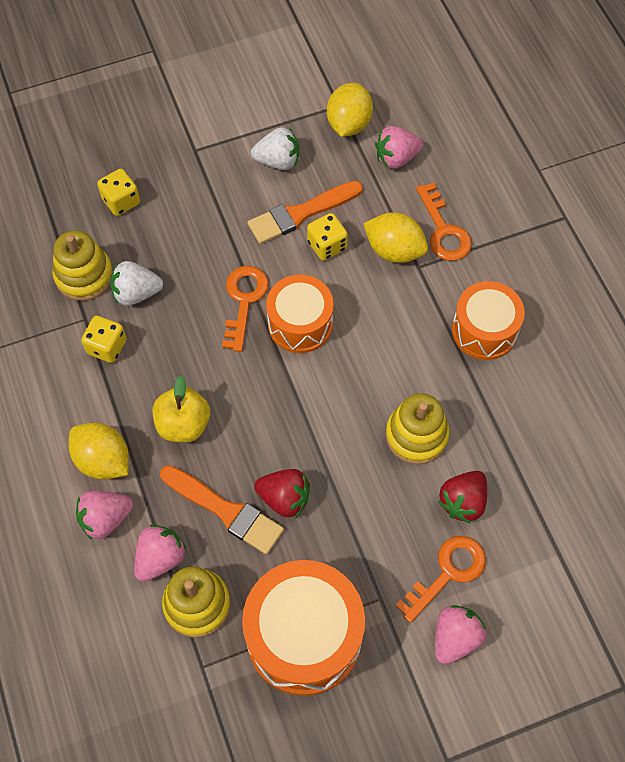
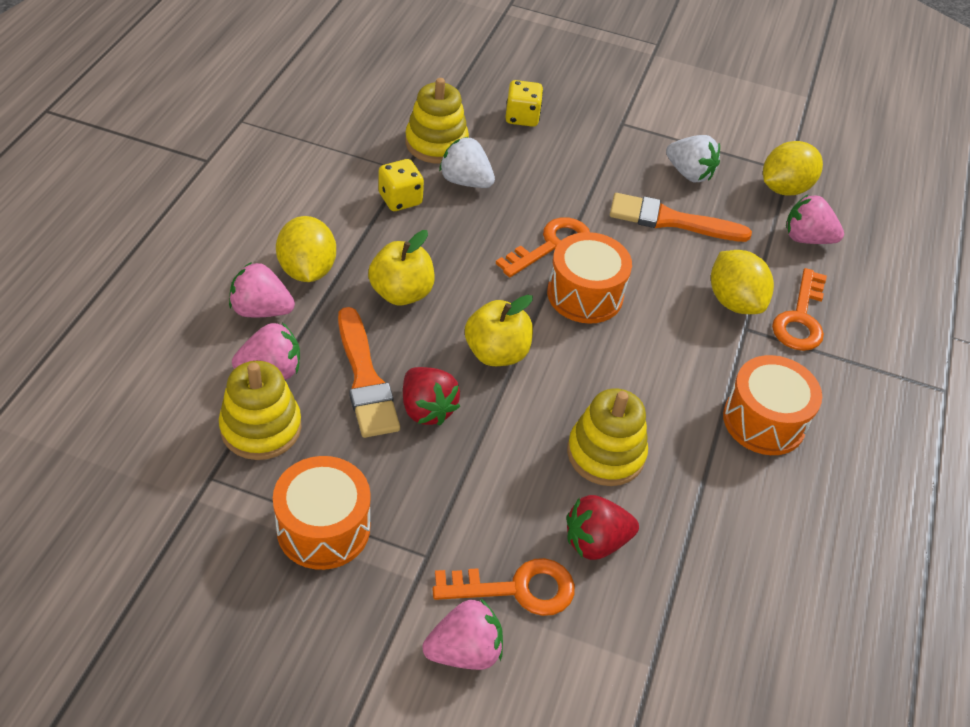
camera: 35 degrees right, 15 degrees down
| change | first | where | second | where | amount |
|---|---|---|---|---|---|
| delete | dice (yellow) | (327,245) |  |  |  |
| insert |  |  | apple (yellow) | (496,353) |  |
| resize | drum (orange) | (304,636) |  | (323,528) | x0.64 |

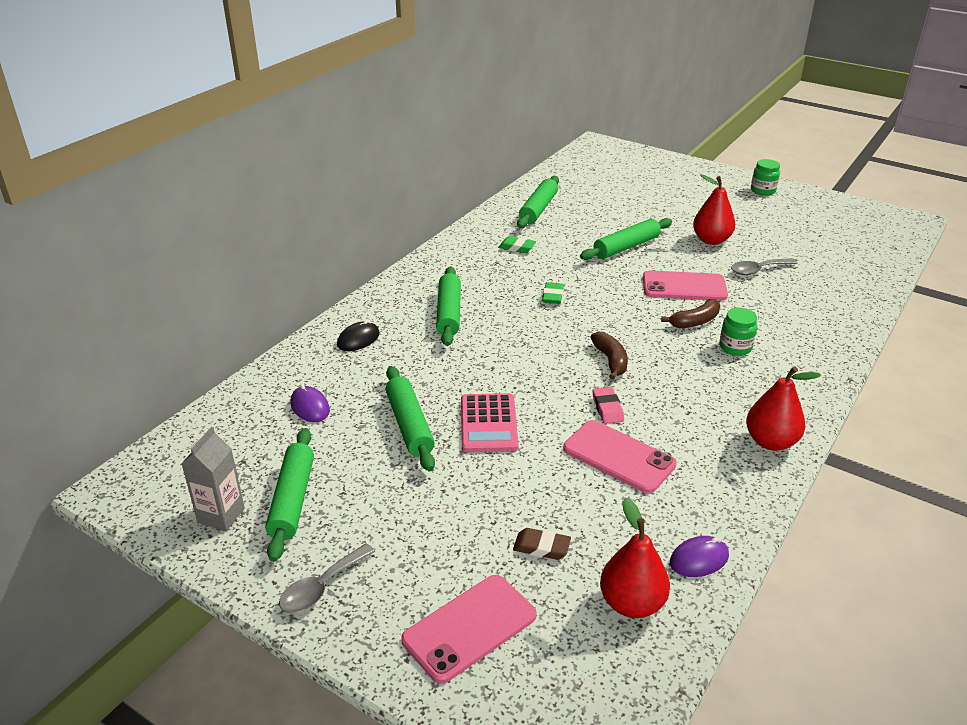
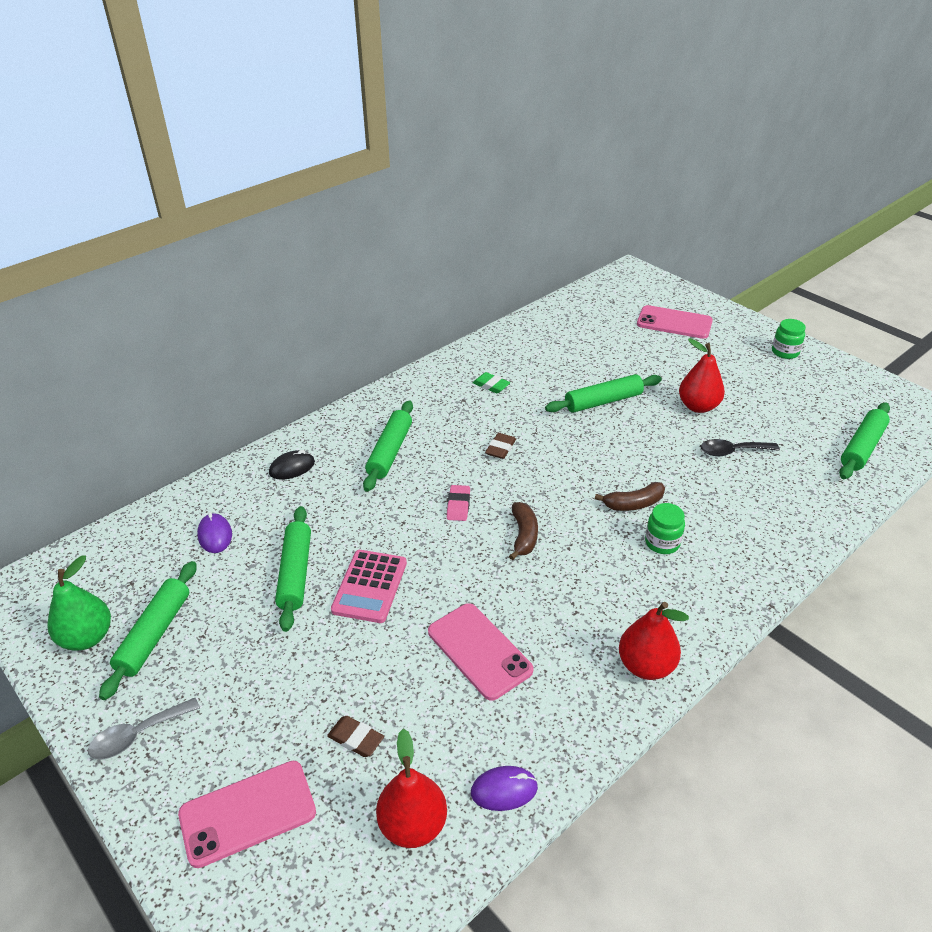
camera: 15 degrees right, 5 degrees up
| change | first | where | second | where | amount |
|---|---|---|---|---|---|
| move | rolling pin (green) | (538,209) |  | (862,447) |  |
| move | eraser (pink) | (607,408) |  | (458,505) |  |
| move | phone (pink) | (684,286) |  | (674,323) |  |
| replace | carton (grey) | (221,515) | pear (green) | (87,637) |  |
| recolor | eraser (green) | (552,296) | eraser (brown) | (500,448) |  |
| recolor | spoon (grey) | (758,270) | spoon (black) | (732,451) |  |

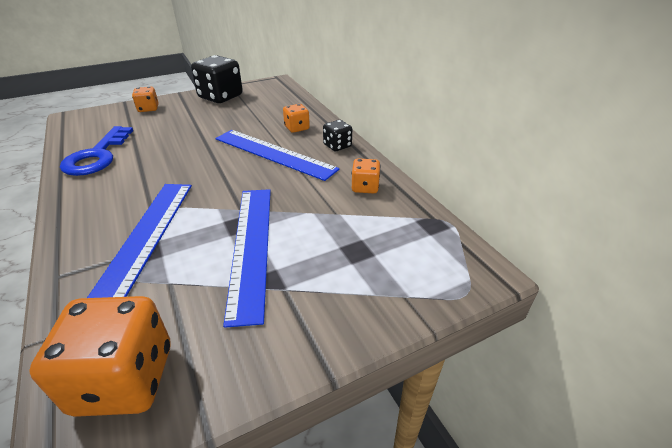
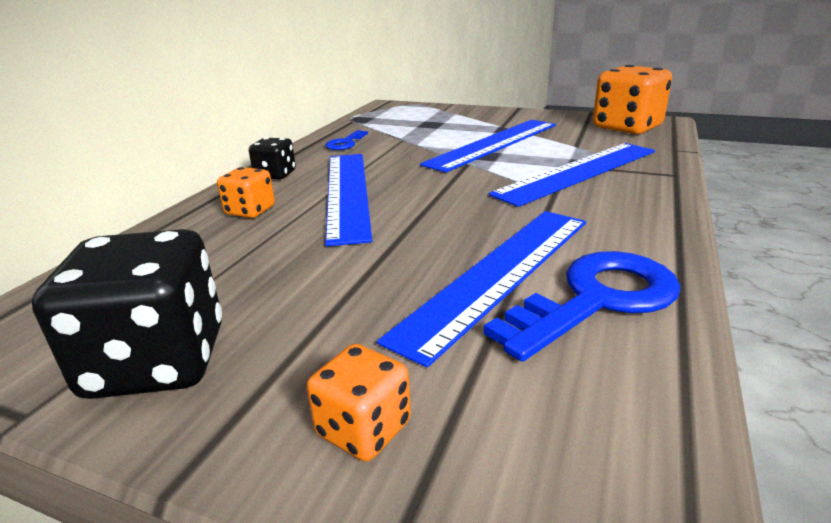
camera: 130 degrees left, 10 degrees down
| change | first | where | second | where | amount |
|---|---|---|---|---|---|
| insert |  |  | ruler (blue) | (499,273) |  |
| replace | dice (orange) | (365,187) | key (blue) | (345,143) |  |

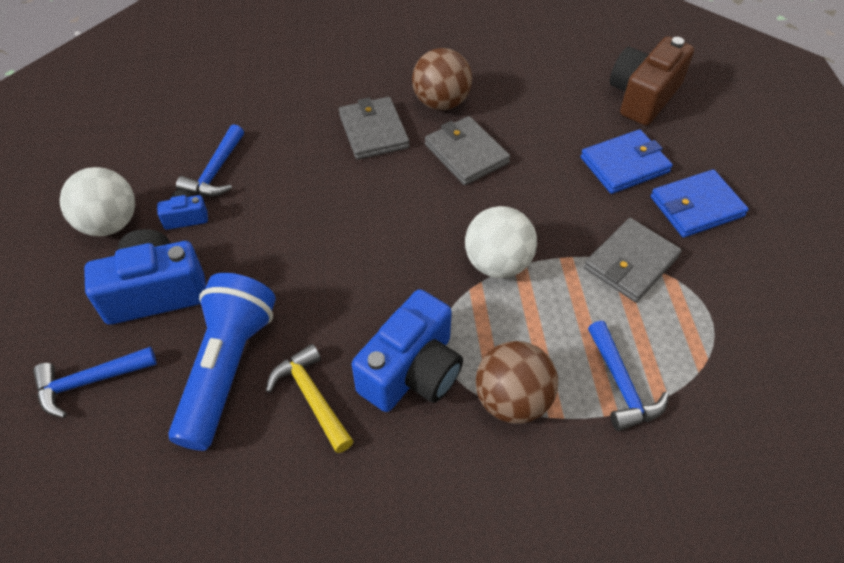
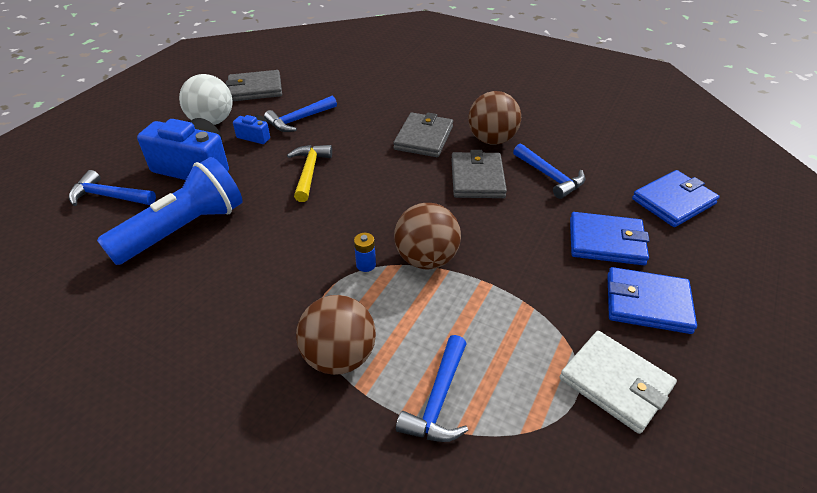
camera: 35 degrees right, 10 degrees down
| change | first | where | second | where | amount |
|---|---|---|---|---|---|
| delete | camera (blue) | (412,371) |  |  |  |
| insert |  |  | battery (blue) | (366,265) |  |
| insert |  |  | hammer (blue) | (550,177) |  |
| insert |  |  | wallet (white) | (615,383) |  |
| move | hammer (yellow) | (311,397) |  | (309,172) |  |
| move | wallet (grey) | (631,262) |  | (255,89) |  |
| replace | camera (brown) | (643,96) | wallet (blue) | (673,201) |  |
| recolor | ball (white) | (497,263) | ball (brown) | (426,259) |  |

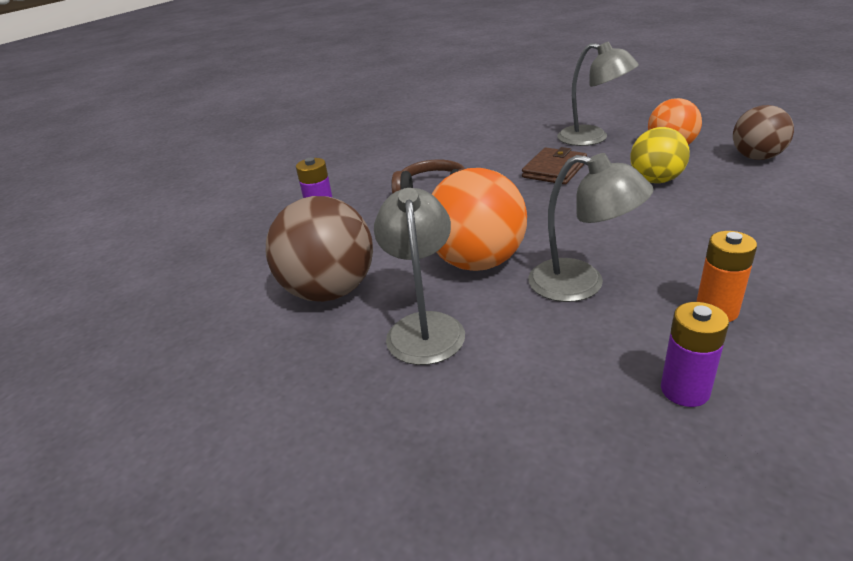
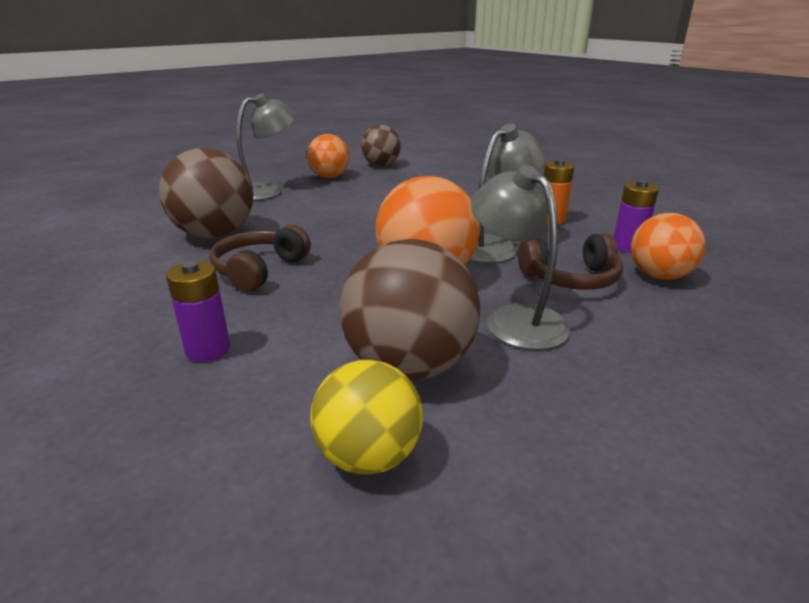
camera: 75 degrees left, 5 degrees down
| change | first | where | second | where | amount |
|---|---|---|---|---|---|
| delete | wallet (brown) | (554,169) |  |  |  |
| insert |  |  | ball (brown) | (215,235) |  |
| insert |  |  | headphones (brown) | (570,278) |  |
| insert |  |  | ball (orange) | (659,276) |  |
| move | ball (yellow) | (655,180) |  | (368,456) |  |
| rotate | lamp (grey) | (424,326) |  | (515,318) | 45 degrees clockwise |

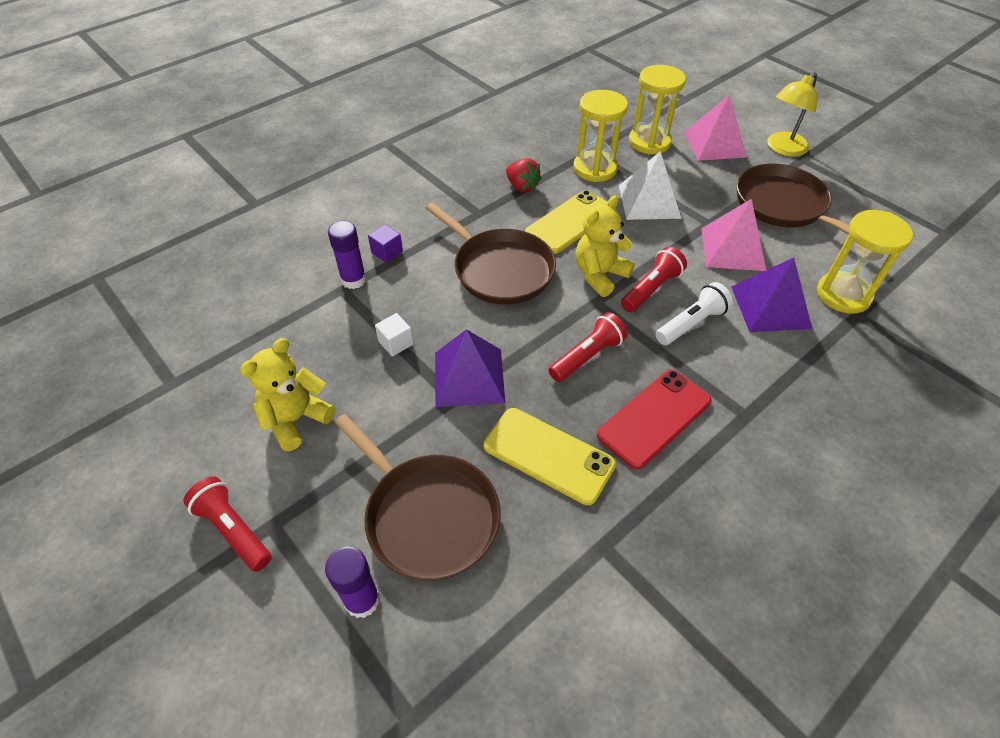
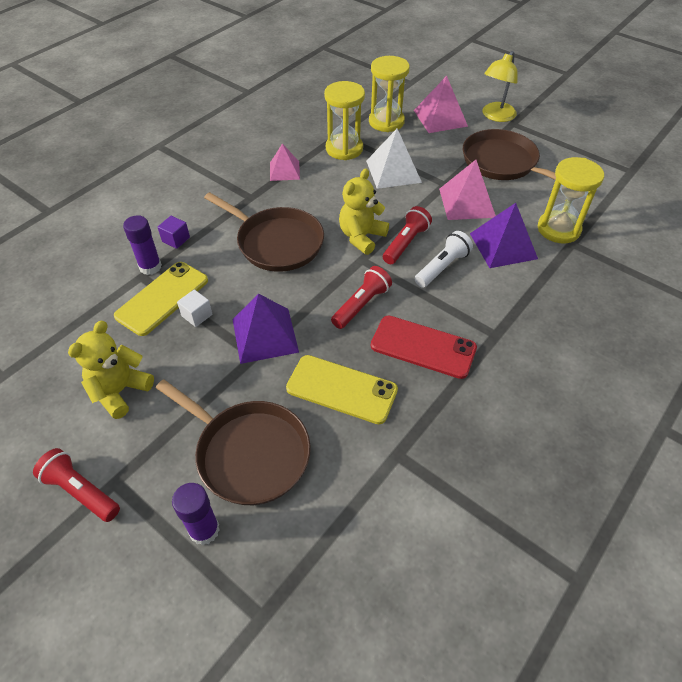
camera: 10 degrees left, 0 degrees up
| change | first | where | second | where | amount |
|---|---|---|---|---|---|
| move | phone (yellow) | (570,222) |  | (162,298) |  |
| replace | strawberry (red) | (522,187) | pyramid (pink) | (284,171) |  |
| rotate | phone (red) | (654,418) |  | (423,347) | 75 degrees clockwise |

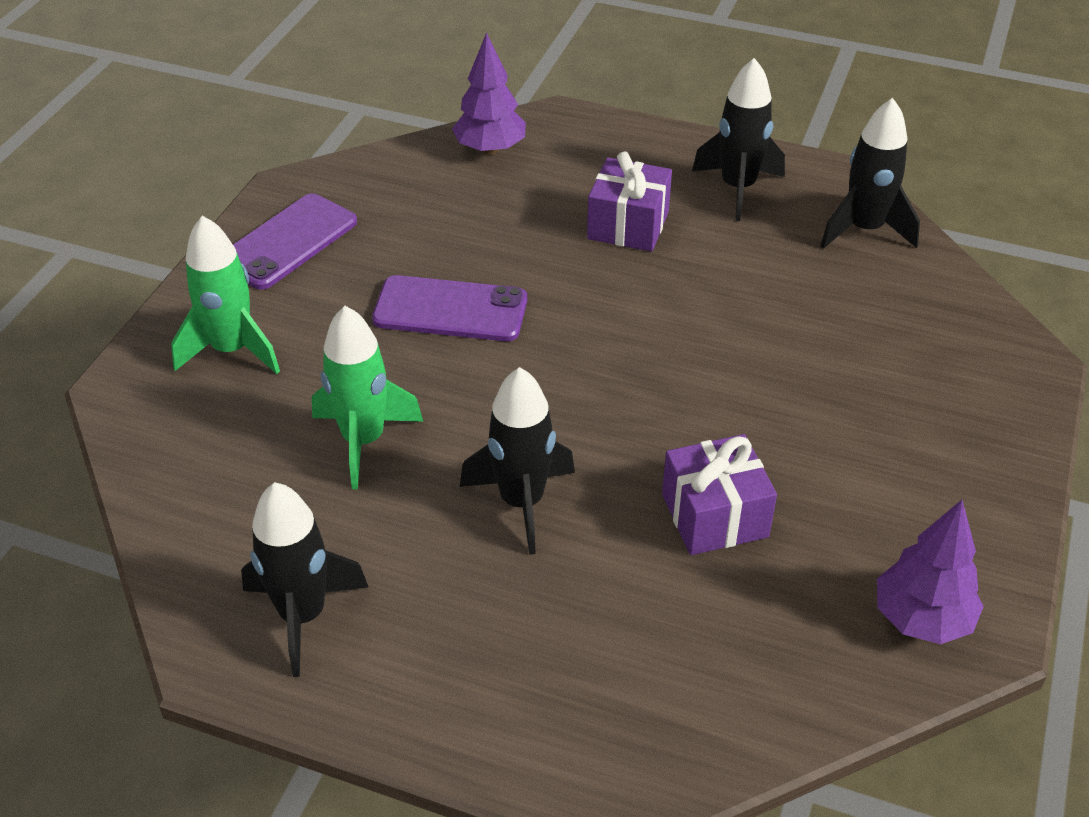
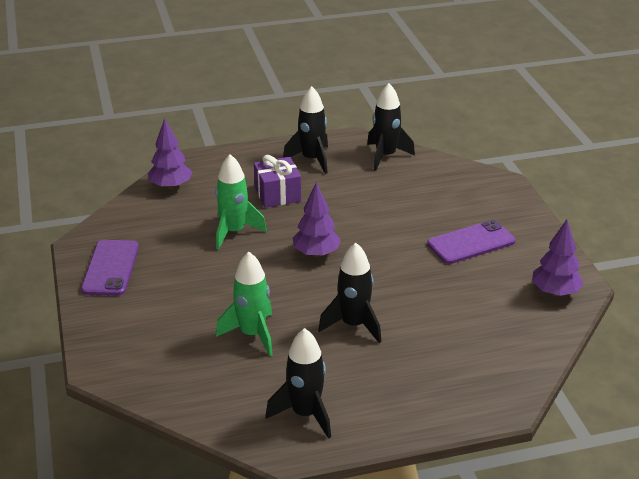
camera: 35 degrees left, 10 degrees down
| change | first | where | second | where | amount |
|---|---|---|---|---|---|
| delete | gift (purple) | (714,515) |  |  |  |
| insert |  |  | tree (purple) | (316,254) |  |
| move | rocket (green) | (232,350) |  | (234,232) |  |
| move | phone (purple) | (450,310) |  | (471,243) |  |

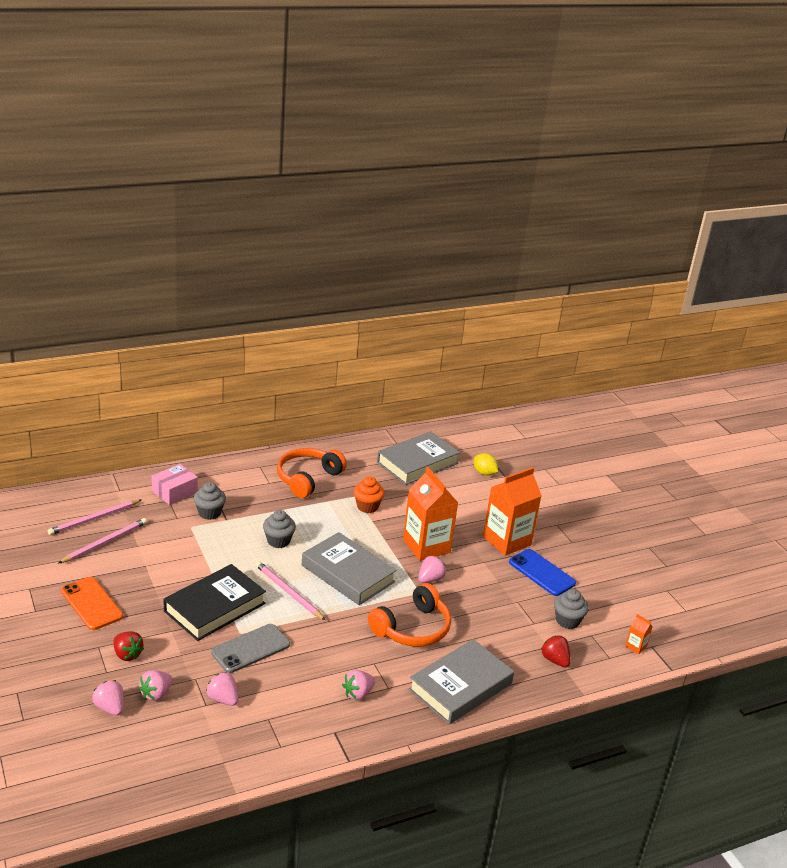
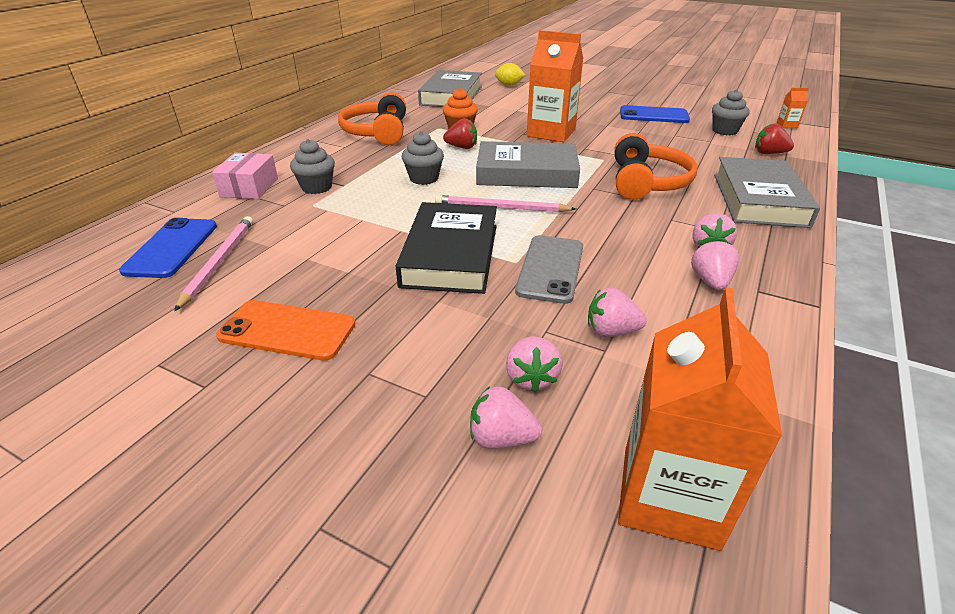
camera: 35 degrees left, 5 degrees up
| change | first | where | second | where | amount |
|---|---|---|---|---|---|
| move | strawberry (red) | (127,654) |  | (462,147) |  |
| move | strawberry (pink) | (430,579) |  | (710,281) |  |
| move | carton (orange) | (507,541) |  | (669,496) |  |
| replace | pencil (pink) | (94,519) | phone (blue) | (172,248) |  |

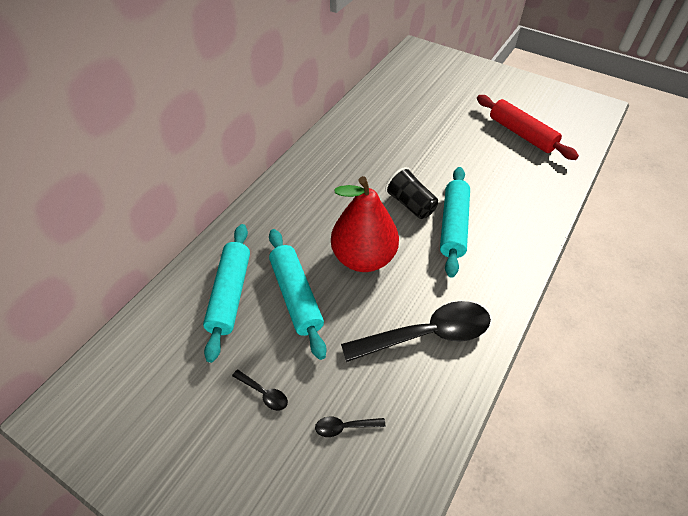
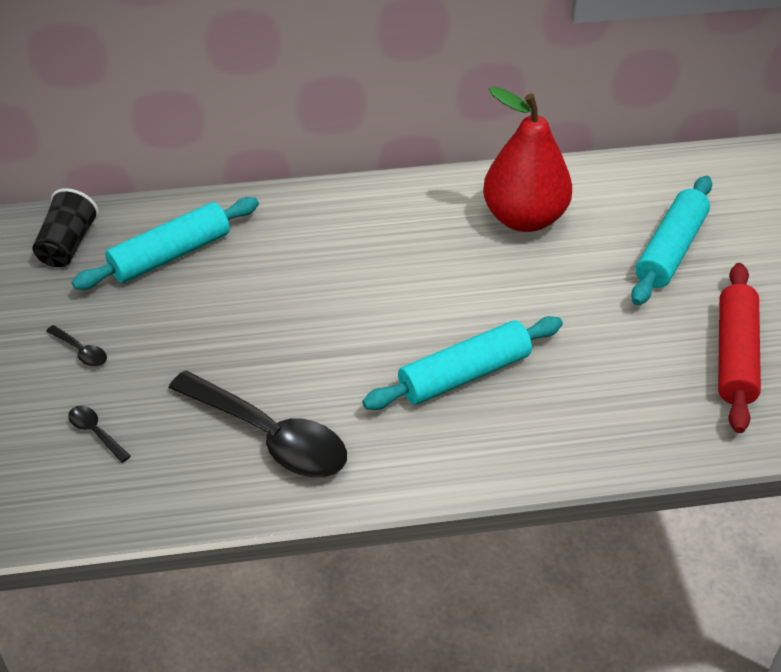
camera: 50 degrees right, 5 degrees down
| change | first | where | second | where | amount |
|---|---|---|---|---|---|
| move | rolling pin (turquoise) | (296,296) |  | (670,250) |  |
| move | pear (red) | (363,258) |  | (524,218) |  |
| move | cup (black) | (410,204) |  | (68,245) |  |
| rotate | spoon (black) | (264,393) |  | (81,351) | 45 degrees counterclockwise |

